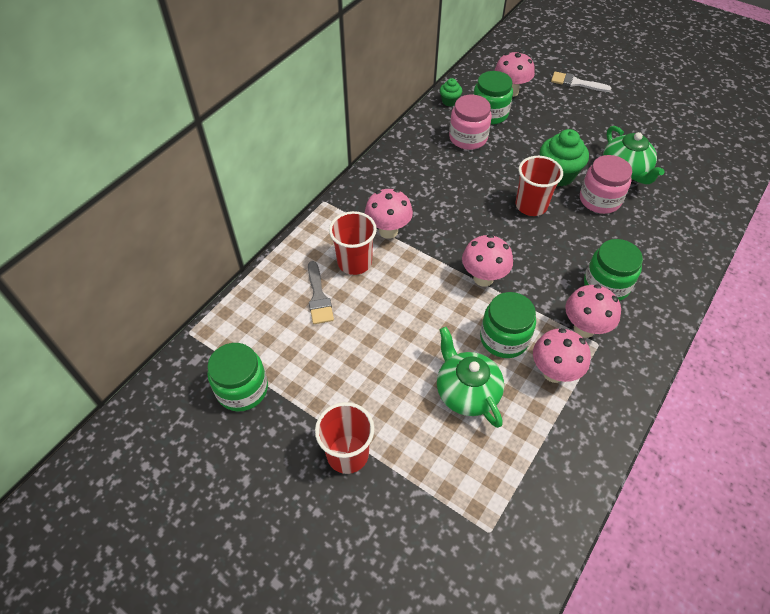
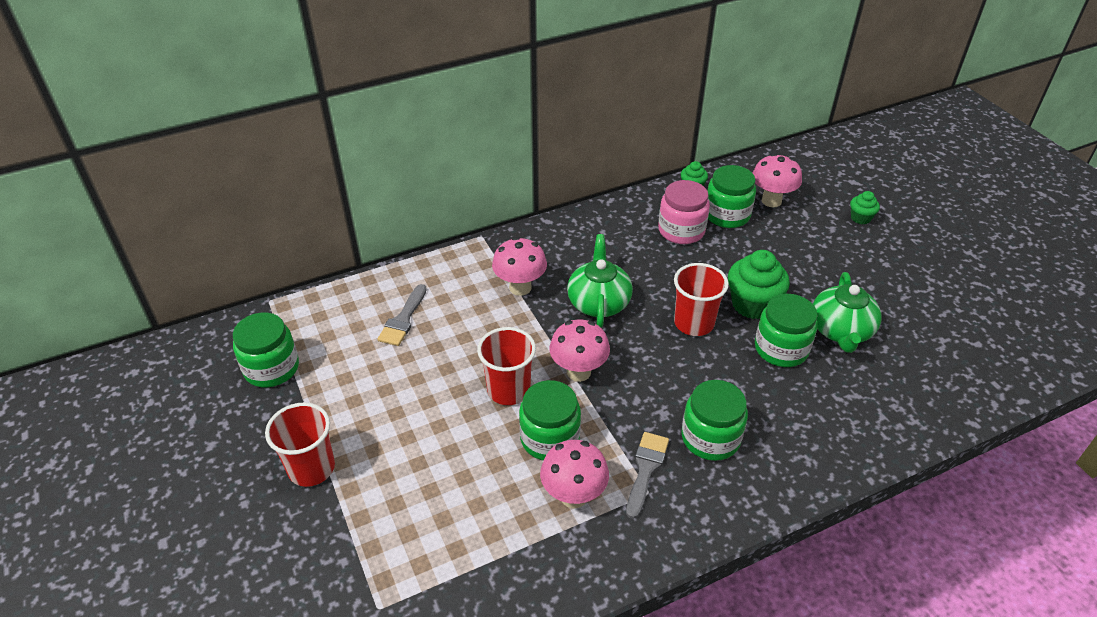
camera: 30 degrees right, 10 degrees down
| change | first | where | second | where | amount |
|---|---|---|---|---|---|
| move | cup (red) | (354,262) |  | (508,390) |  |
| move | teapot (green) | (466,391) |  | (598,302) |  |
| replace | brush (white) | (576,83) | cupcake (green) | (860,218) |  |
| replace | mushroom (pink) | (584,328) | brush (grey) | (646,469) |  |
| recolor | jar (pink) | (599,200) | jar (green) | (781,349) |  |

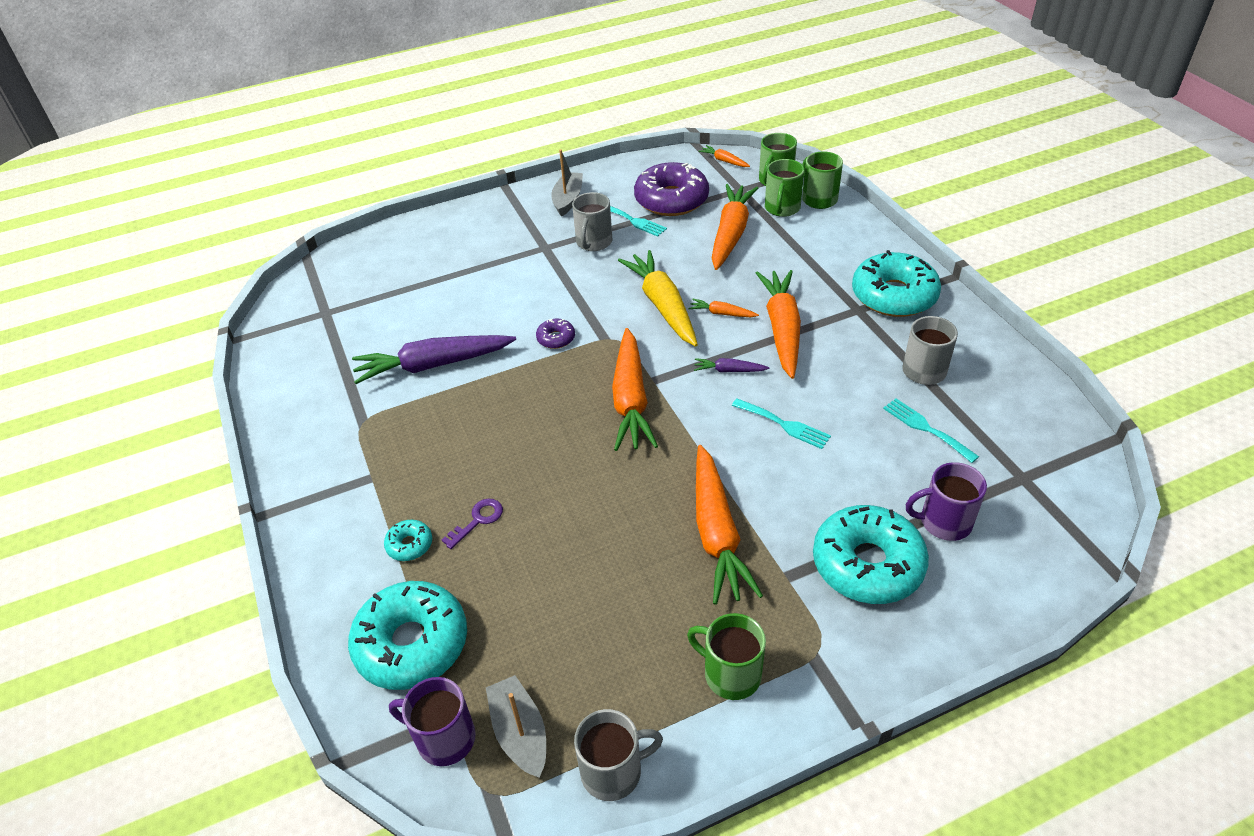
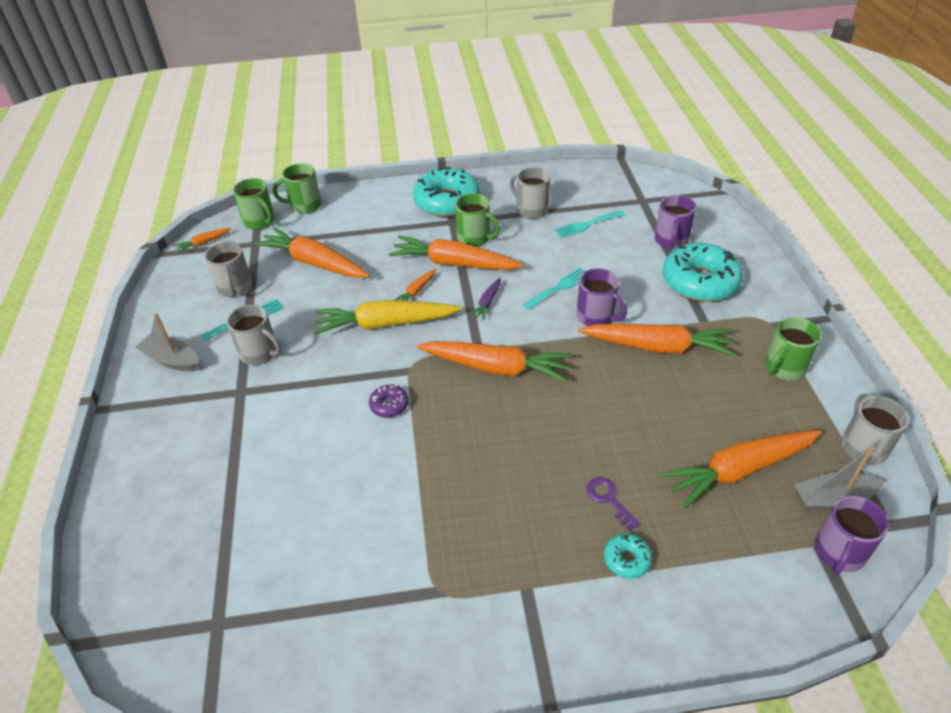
camera: 75 degrees left, 0 degrees up
| change | first | where | second | where | amount |
|---|---|---|---|---|---|
| delete | donut (turquoise) | (412,644) |  |  |  |
| delete | carrot (purple) | (433,365) |  |  |  |
| insert |  |  | mug (purple) | (596,317) |  |
| insert |  |  | carrot (orange) | (739,470) |  |
| move | mug (green) | (782,208) |  | (475,238) |  |
| replace | donut (purple) | (671,200) | mug (grey) | (235,287) |  |

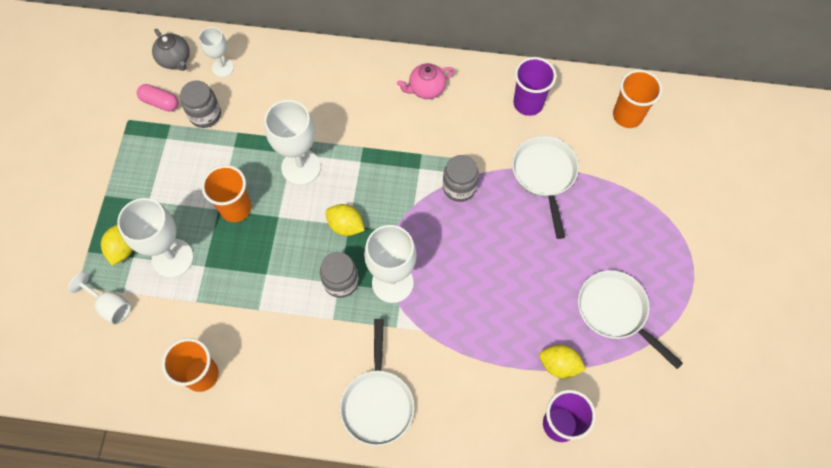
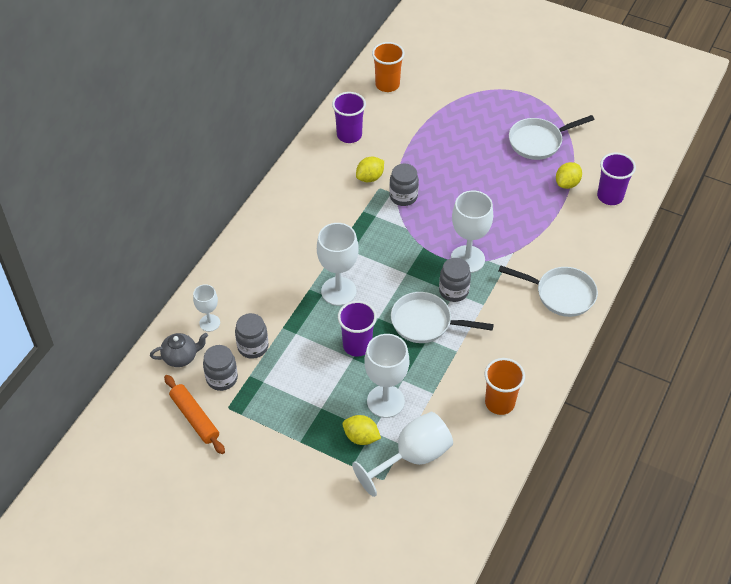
camera: 70 degrees left, 15 degrees down
| change | first | where | second | where | amount |
|---|---|---|---|---|---|
| delete | teapot (pink) | (426,89) |  |  |  |
| insert |  |  | rolling pin (orange) | (195,418) |  |
| move | lemon (yellow) | (346,226) |  | (370,177) |  |
| move | pan (white) | (544,175) |  | (425,322) |  |
| replace | capsule (pink) | (160,102) | jar (grey) | (222,378) |  |
| recolor | cup (orange) | (235,208) | cup (purple) | (357,345) |  |
| resize | goblet (white) | (110,306) |  | (412,457) | x1.73 |

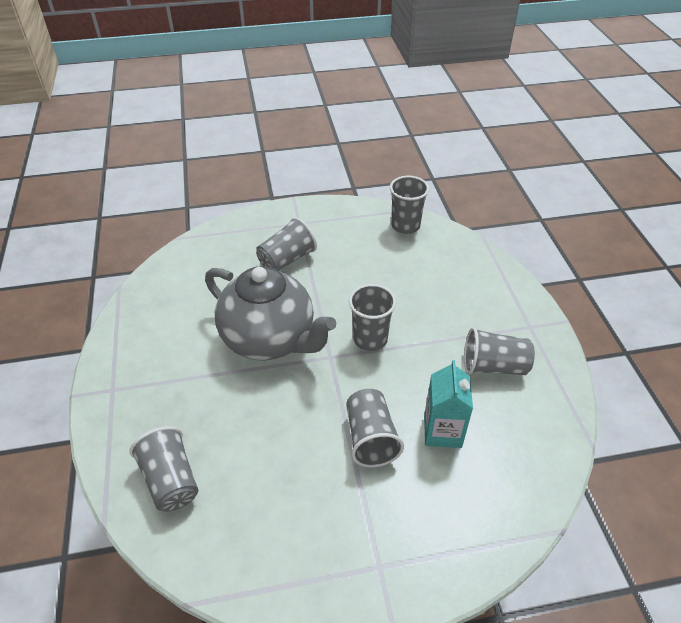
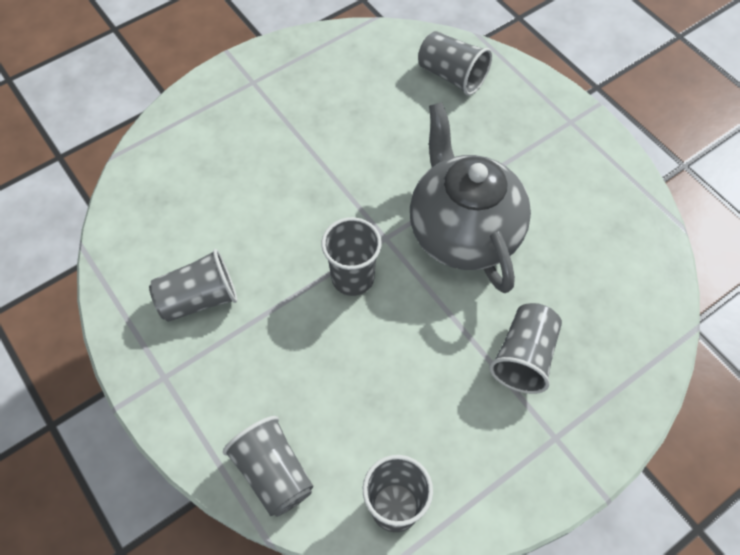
camera: 155 degrees right, 15 degrees up
| change | first | where | second | where | amount |
|---|---|---|---|---|---|
| delete | carton (turquoise) | (442,431) |  |  |  |
| move | cup (grey) | (370,438) |  | (273,473) |  |
| rotate | teapot (grey) | (270,339) |  | (463,232) | 60 degrees clockwise |

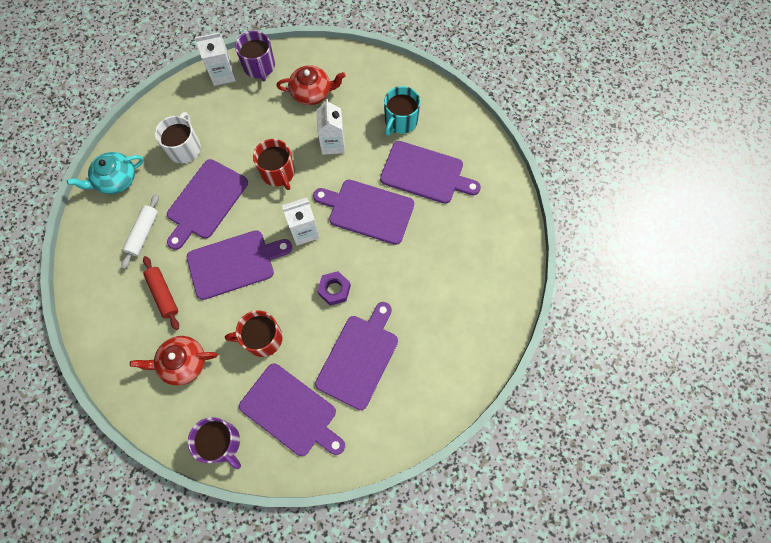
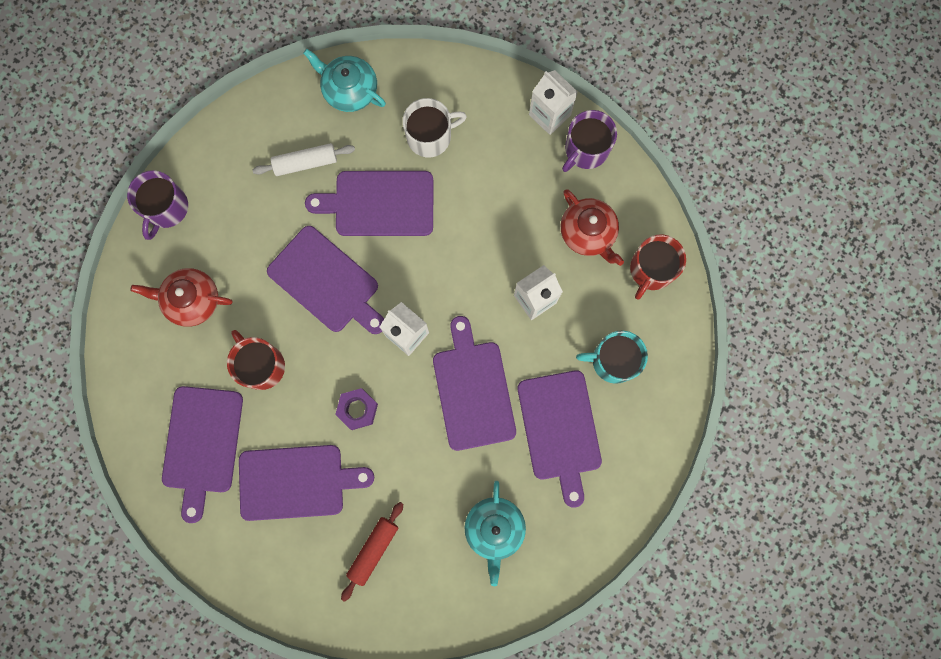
camera: 60 degrees right, 10 degrees up
| change | first | where | second | where | amount |
|---|---|---|---|---|---|
| insert |  |  | teapot (turquoise) | (494,529) |  |
| move | rolling pin (red) | (163,294) |  | (373,550) |  |
| move | mug (purple) | (221,442) |  | (166,208) |  |
| move | mug (red) | (278,172) |  | (651,270) |  |
| rotate | teapot (red) | (182,363) |  | (191,300) | 45 degrees counterclockwise |

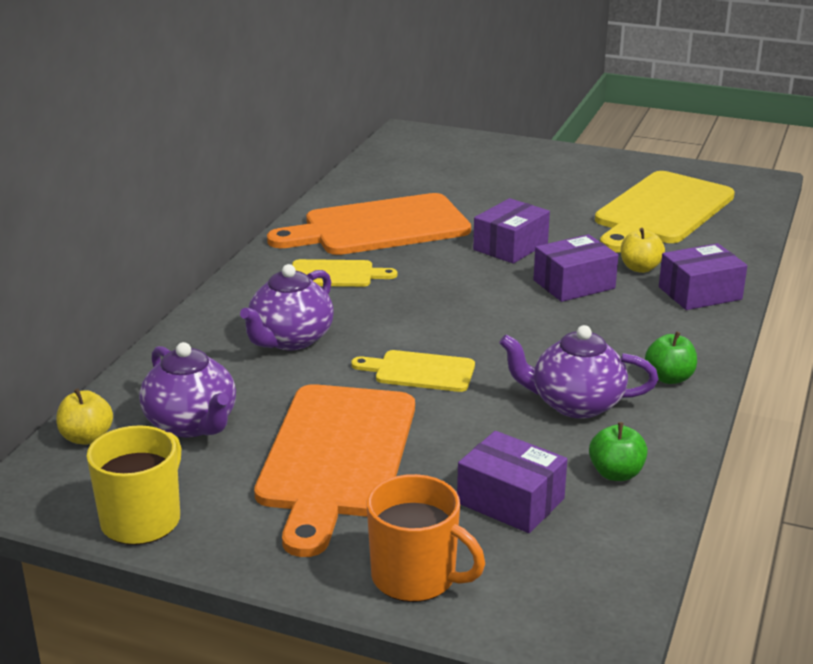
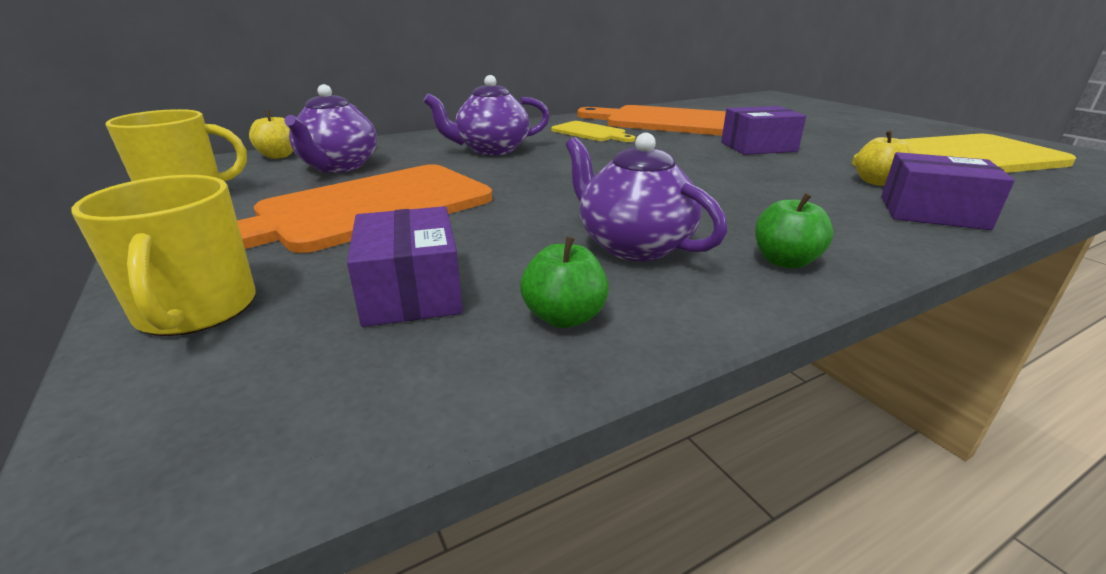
camera: 40 degrees right, 0 degrees up
| change | first | where | second | where | amount |
|---|---|---|---|---|---|
| delete | cutting board (yellow) | (420,371) |  |  |  |
| delete | box (purple) | (574,284) |  |  |  |
| recolor | mug (orange) | (416,577) | mug (yellow) | (196,310) |  |

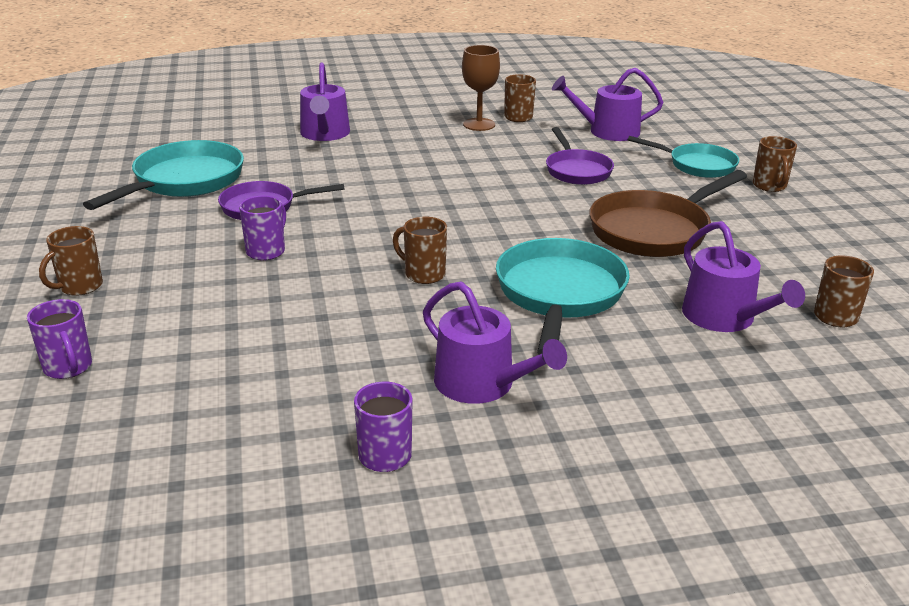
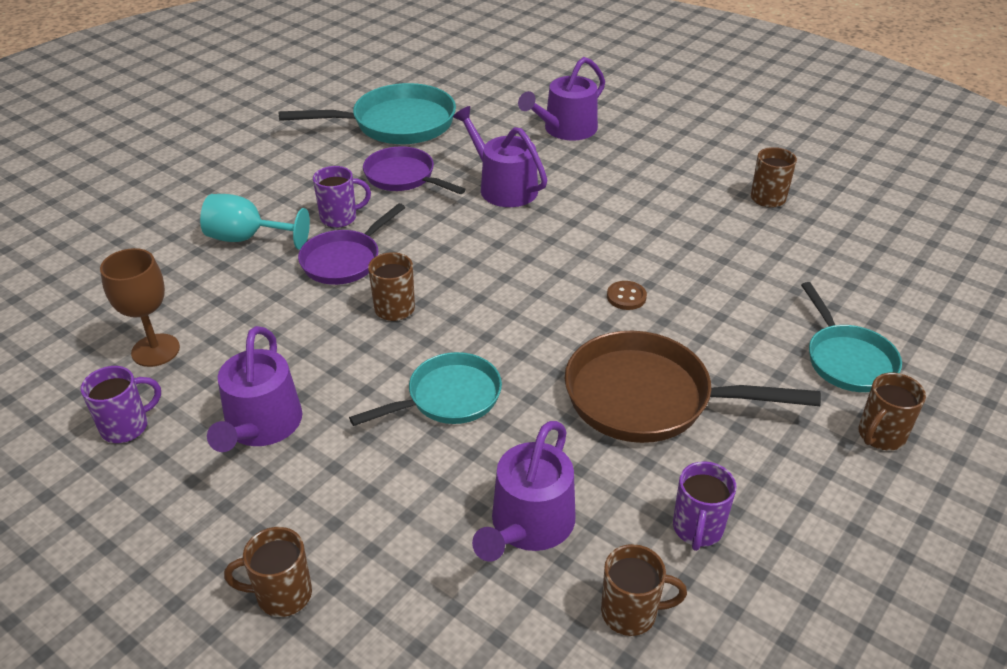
camera: 50 degrees right, 10 degrees up
| change | first | where | second | where | amount |
|---|---|---|---|---|---|
| insert |  |  | goblet (turquoise) | (247,238) |  |
| insert |  |  | button (brown) | (626,297) |  |
| move | mug (purple) | (68,367) |  | (697,529) |  |
| move | mug (brown) | (79,287) |  | (282,595) |  |
| move | goblet (brown) | (479,124) |  | (155,350) |  |
| move | pan (purple) | (577,170) |  | (344,260) |  |
| move | watering can (purple) | (607,131) |  | (503,187) |  |
| resize | pan (turquoise) | (559,294) |  | (448,398) | x0.64 |

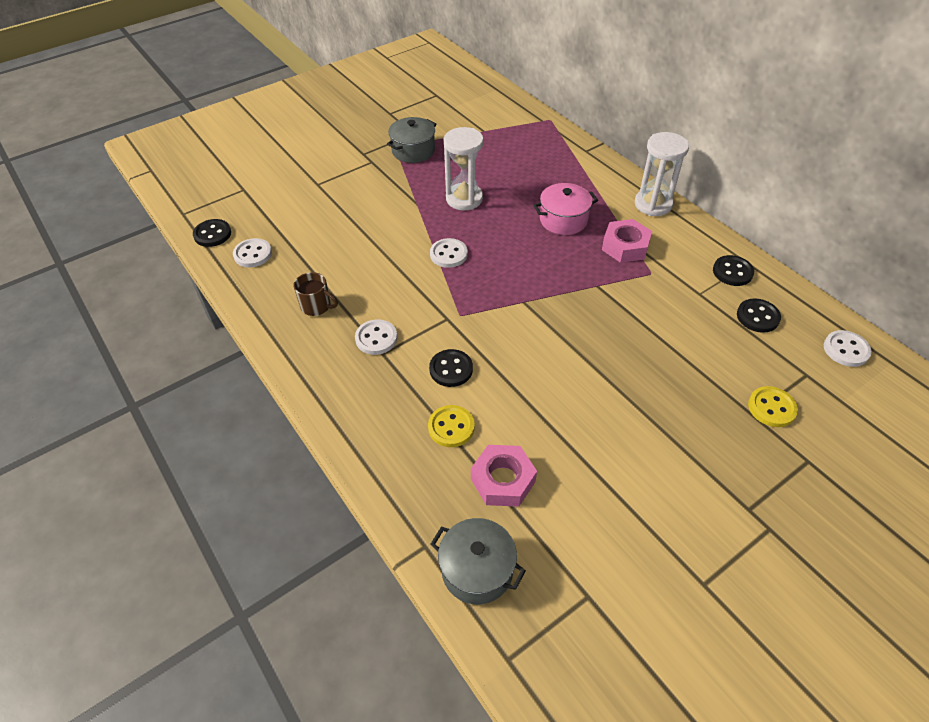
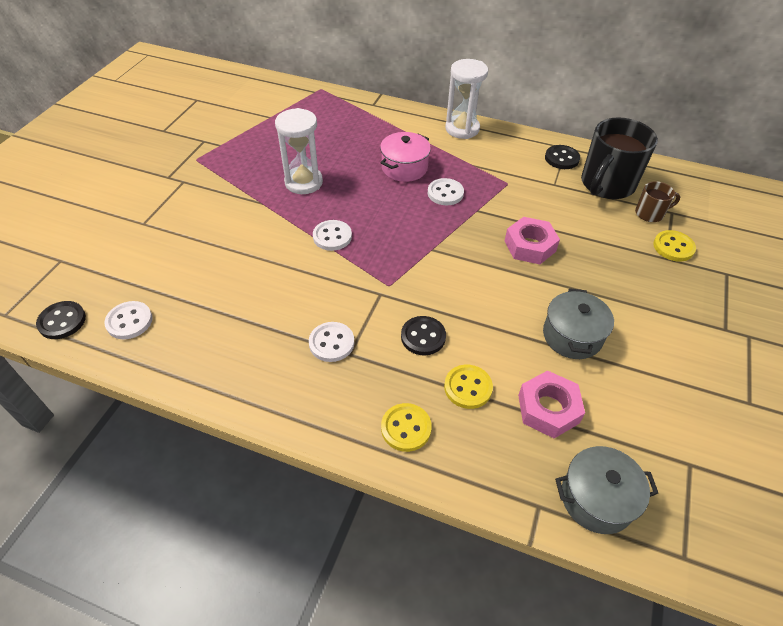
camera: 35 degrees left, 0 degrees up
| change | first | where | second | where | amount |
|---|---|---|---|---|---|
| insert |  |  | button (yellow) | (406,428) |  |
| move | mug (brown) | (316,306) |  | (650,213) |  |
| move | pot (grey) | (413,151) |  | (572,336) |  |
| move | nut (pink) | (625,246) |  | (530,246) |  |
| move | button (white) | (846,350) |  | (445,193) |  |
| replace | button (black) | (757,317) | mug (black) | (606,184) |  |

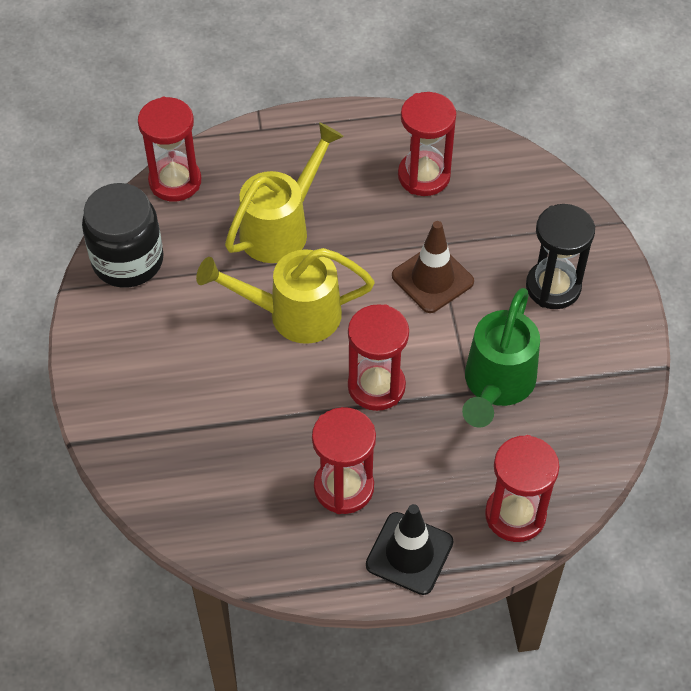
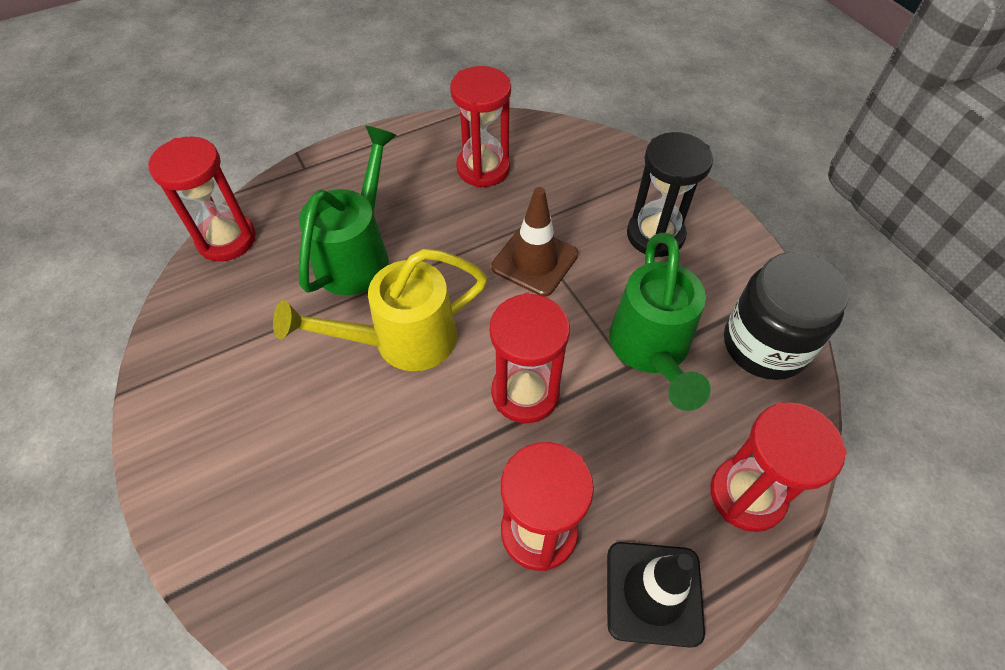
camera: 20 degrees left, 0 degrees up
| change | first | where | second | where | amount |
|---|---|---|---|---|---|
| move | jar (black) | (128,260) |  | (764,345) |  |
| recolor | watering can (yellow) | (281,228) | watering can (green) | (357,254) |  |

